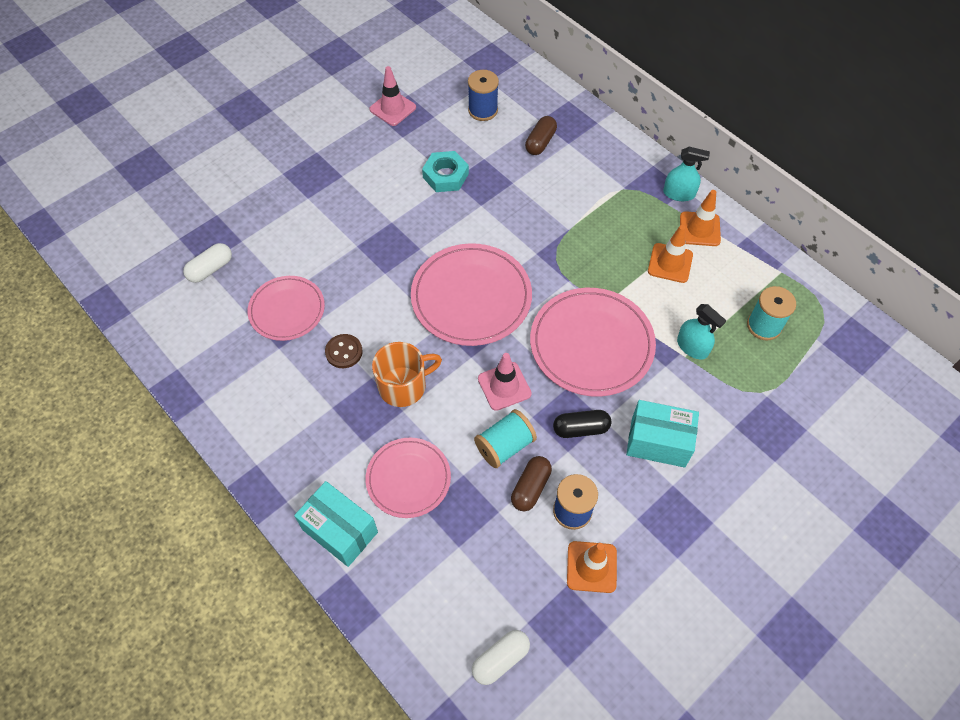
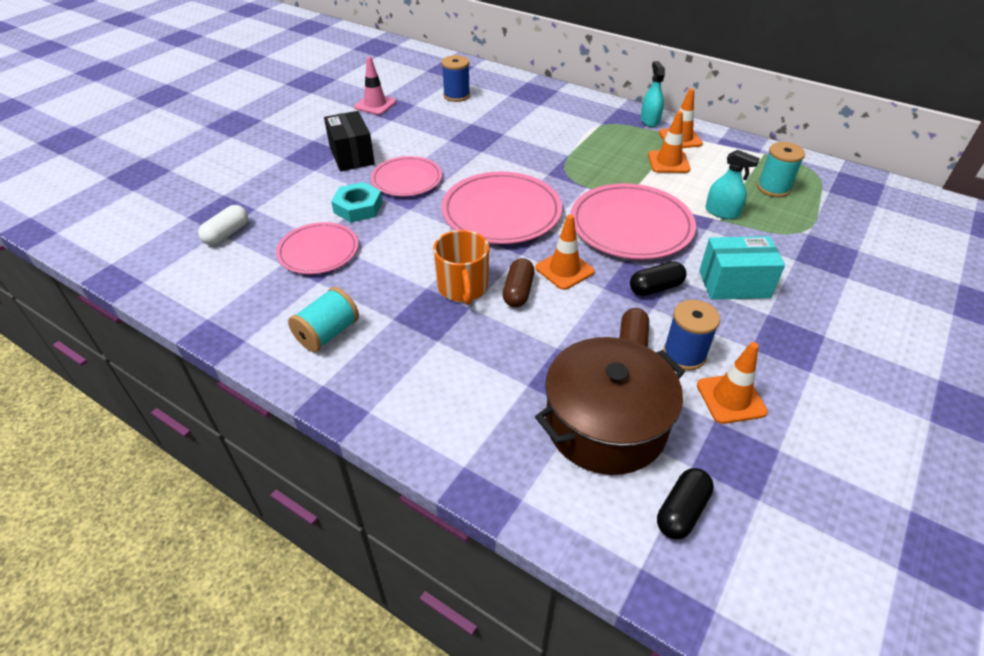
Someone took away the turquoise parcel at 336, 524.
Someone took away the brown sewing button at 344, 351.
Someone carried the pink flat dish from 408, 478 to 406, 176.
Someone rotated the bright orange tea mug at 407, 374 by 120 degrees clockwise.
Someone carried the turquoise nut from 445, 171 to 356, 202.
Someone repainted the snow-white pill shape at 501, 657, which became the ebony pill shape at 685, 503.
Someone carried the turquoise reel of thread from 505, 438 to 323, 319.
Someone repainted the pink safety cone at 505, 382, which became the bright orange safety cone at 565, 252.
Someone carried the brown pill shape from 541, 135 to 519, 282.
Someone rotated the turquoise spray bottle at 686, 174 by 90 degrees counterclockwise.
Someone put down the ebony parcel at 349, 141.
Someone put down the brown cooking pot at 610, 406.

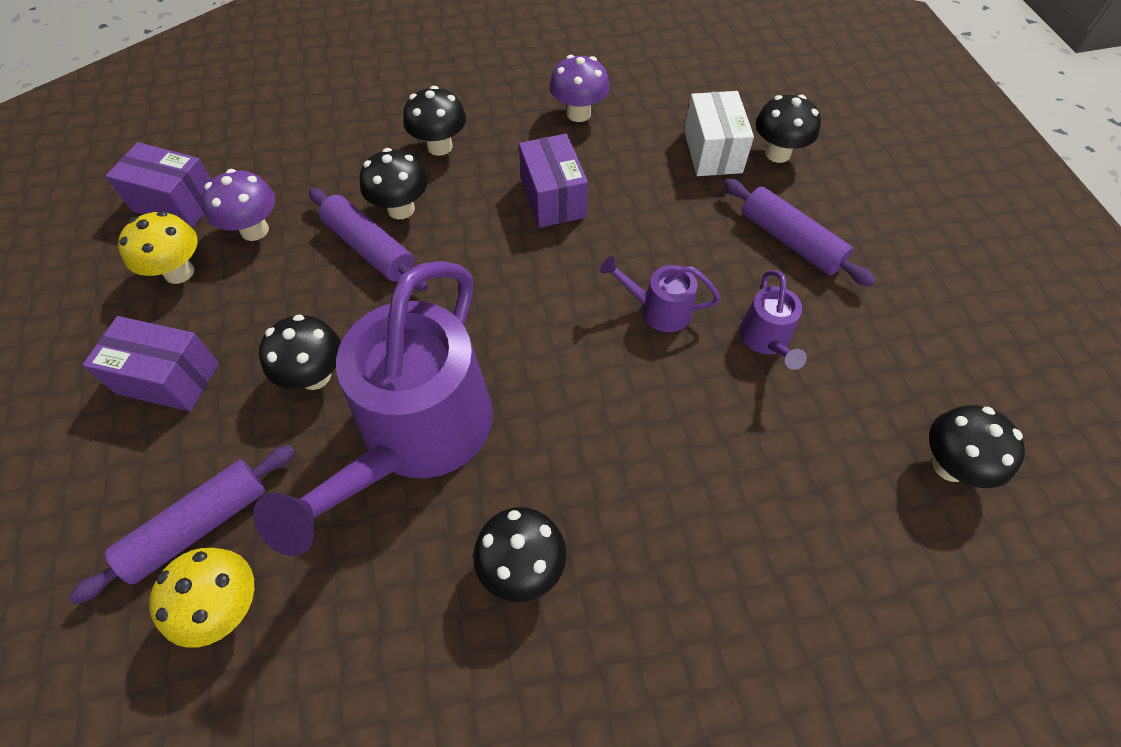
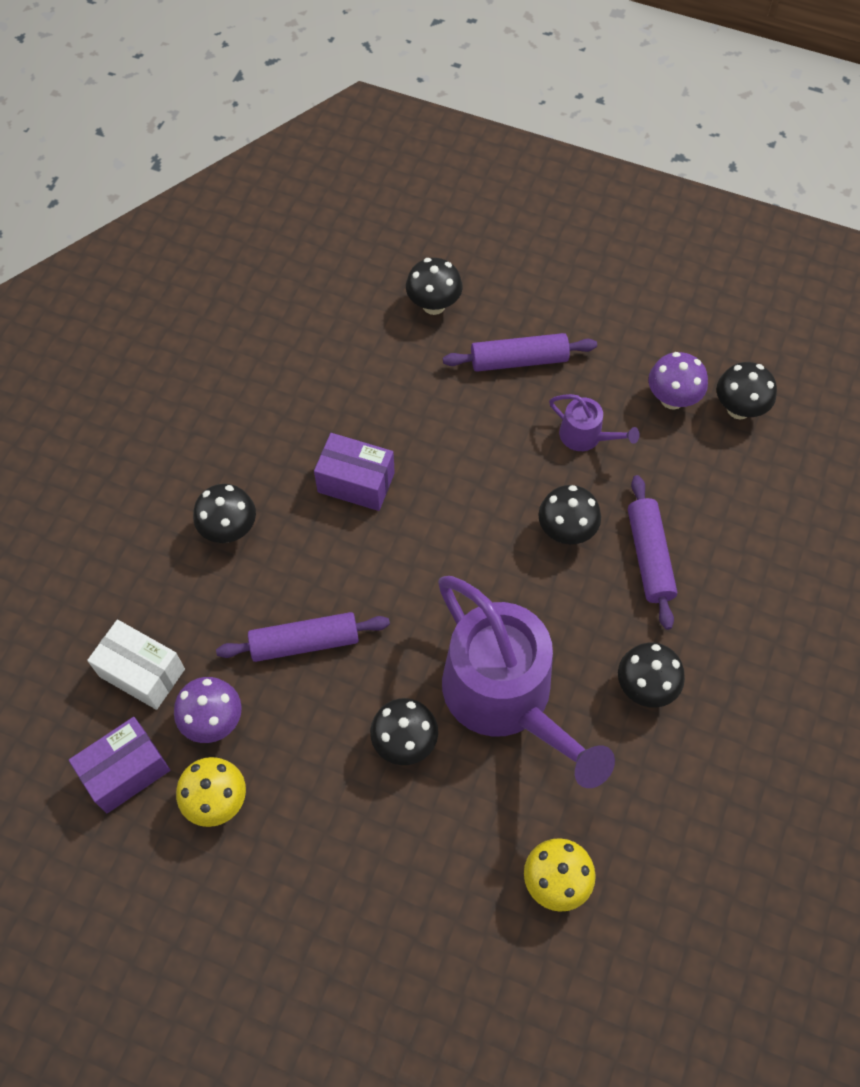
Someone carried the purple dough roller from 182, 524 to 652, 552.
Someone took away the purple parcel at 150, 364.
Someone carried the ebony mushroom from 394, 183 to 569, 514.
Someone carried the purple mushroom from 580, 88 to 678, 380.
Someone took away the purple watering pot at 660, 294.
Someone carried the snow-white parcel from 719, 133 to 136, 665.

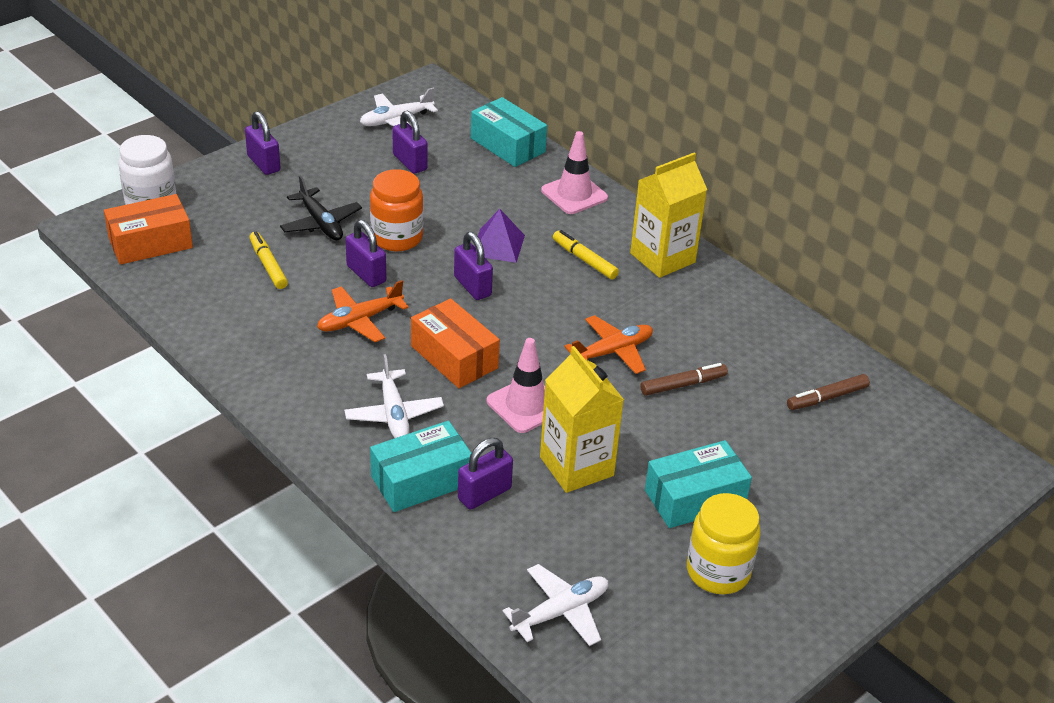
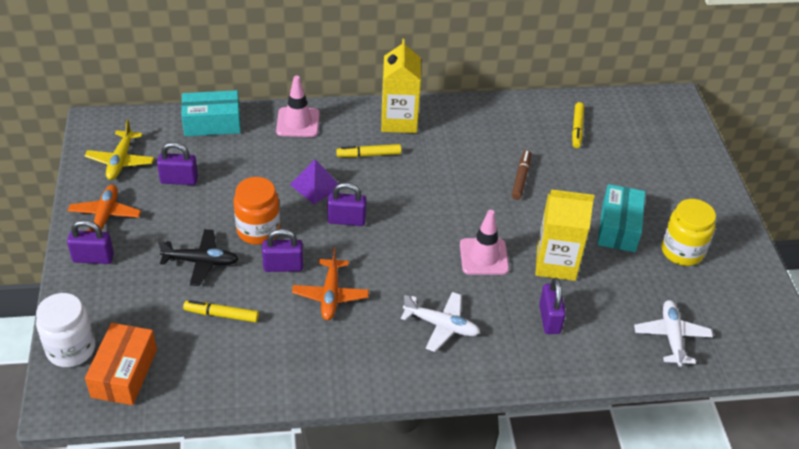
Someone repainted the snow-white plane at 399, 107, which became the yellow plane at 119, 150.
Someone took away the turquoise parcel at 420, 466.
Someone took away the bright orange parcel at 455, 343.
Someone carried the bright orange plane from 608, 344 to 104, 208.
Someone repainted the brown marker at 828, 392, which became the yellow marker at 578, 125.

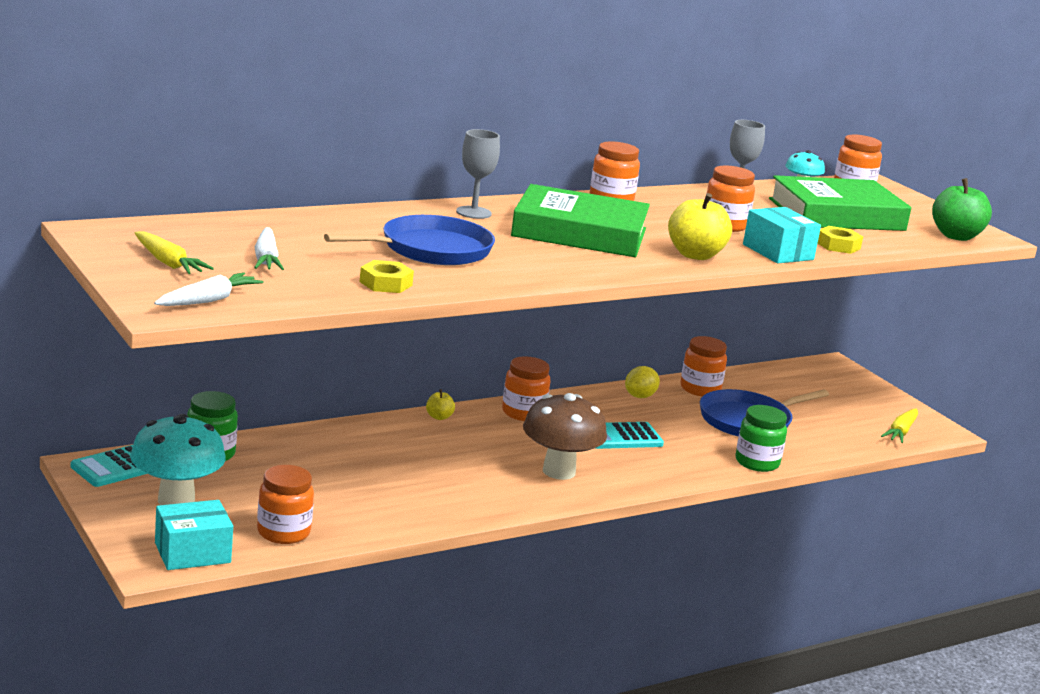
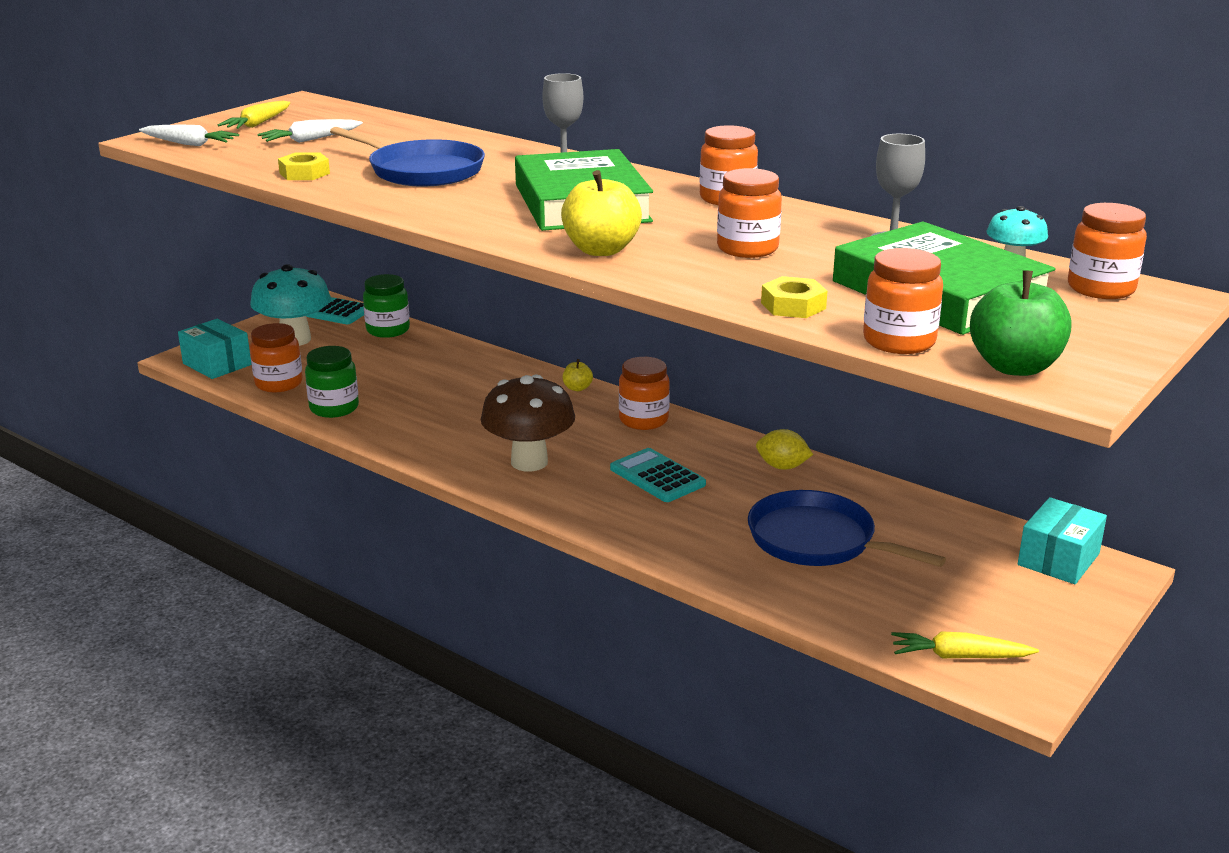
Someone carried the bright orange jar from 703, 366 to 903, 301.
Someone carried the green jar from 761, 438 to 332, 382.
Someone carried the turquoise parcel from 782, 235 to 1062, 540.

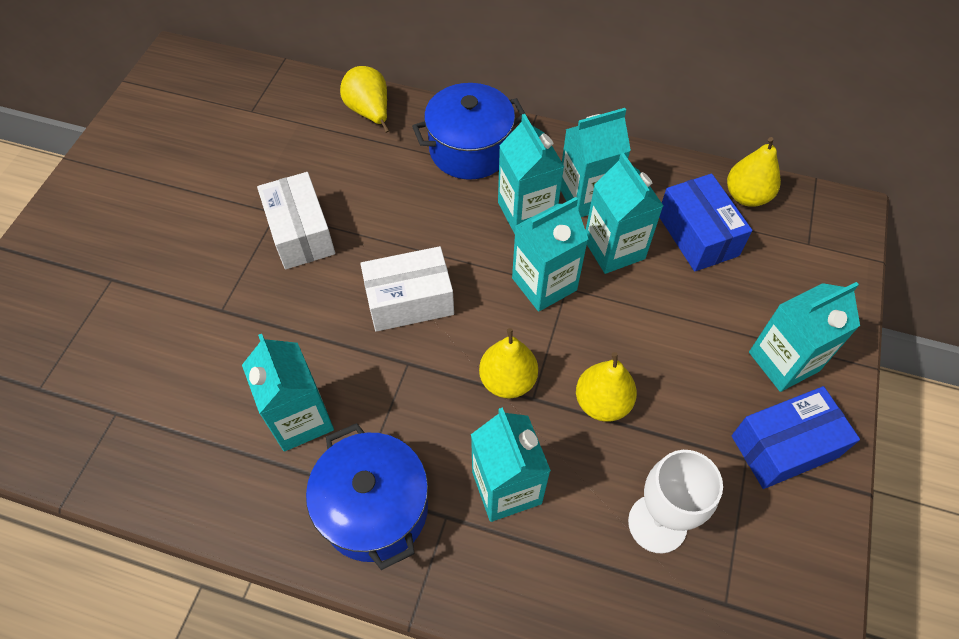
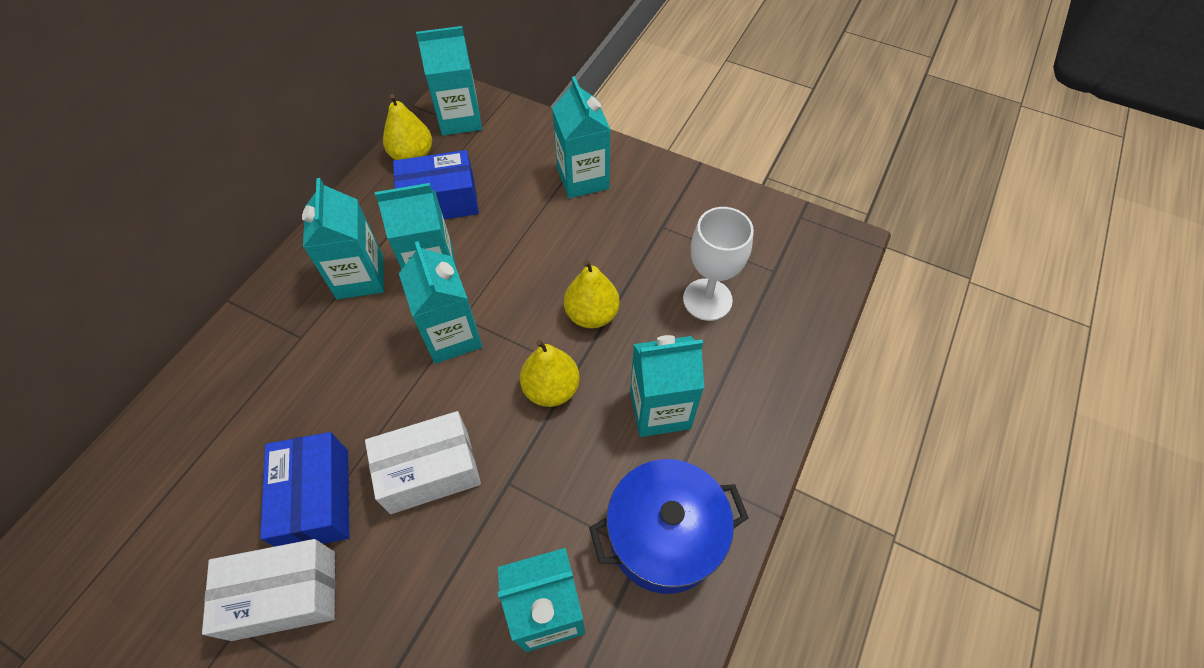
Someone took away the yellow pear at 365, 99.
Someone rotated the snow-white parcel at 407, 289 by 75 degrees clockwise.
Someone took away the royal blue cooking pot at 469, 131.
Someone carried the turquoise juice carton from 531, 174 to 449, 81.
Someone carried the royal blue parcel from 795, 437 to 304, 489.

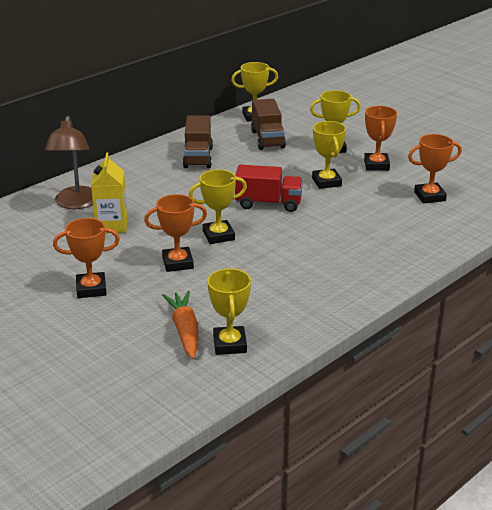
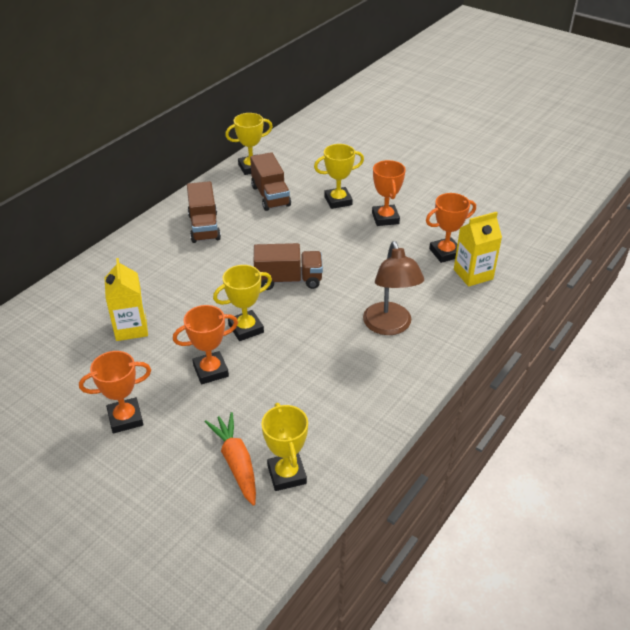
Someone carried the brown lamp from 69, 162 to 393, 288.
Someone repainted the crimson toy truck at 269, 188, which became the brown toy truck at 288, 266.
Someone took away the yellow trophy at 329, 155.
Someone put down the yellow juice carton at 478, 249.

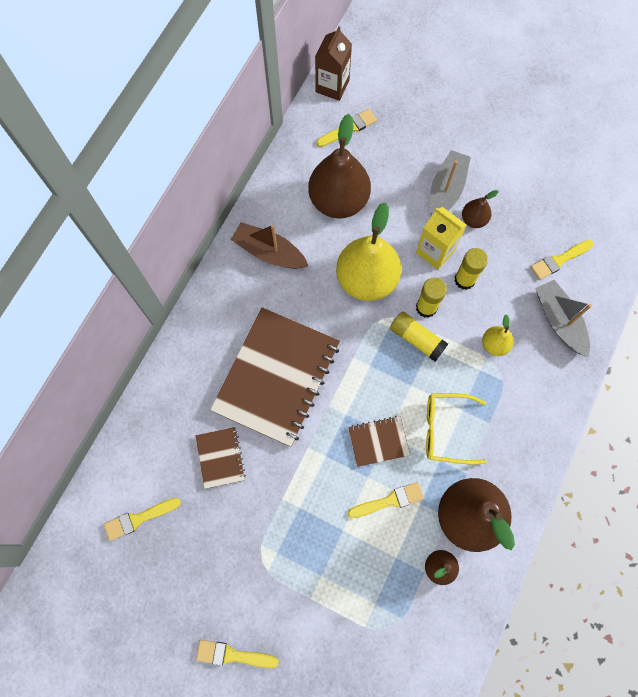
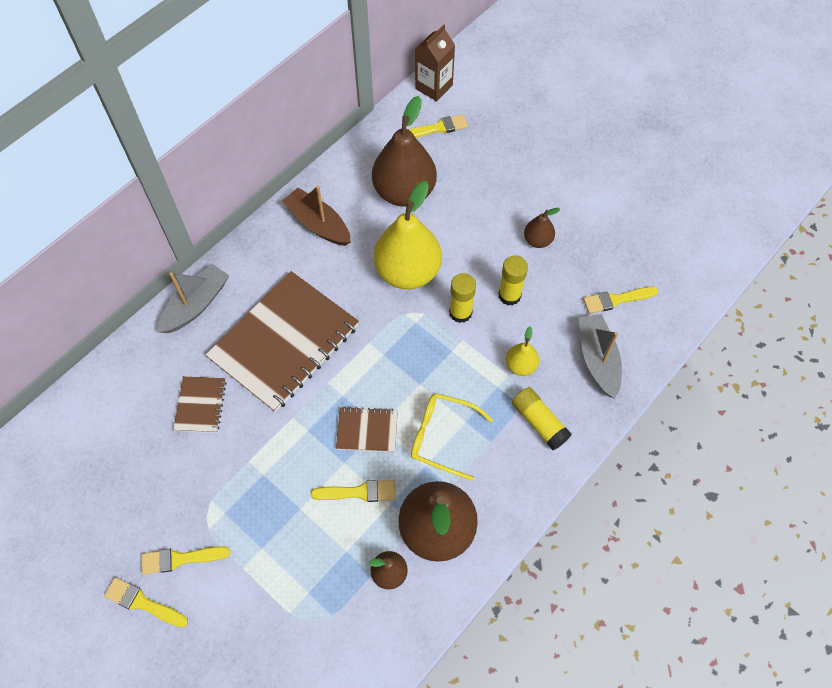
Someone carried the yellow brush from 142, 519 to 186, 560.
Someone carried the yellow glue stick from 419, 336 to 542, 418.
Someone took away the yellow juice carton at 441, 238.
Someone carried the grey boat from 450, 182 to 193, 298.

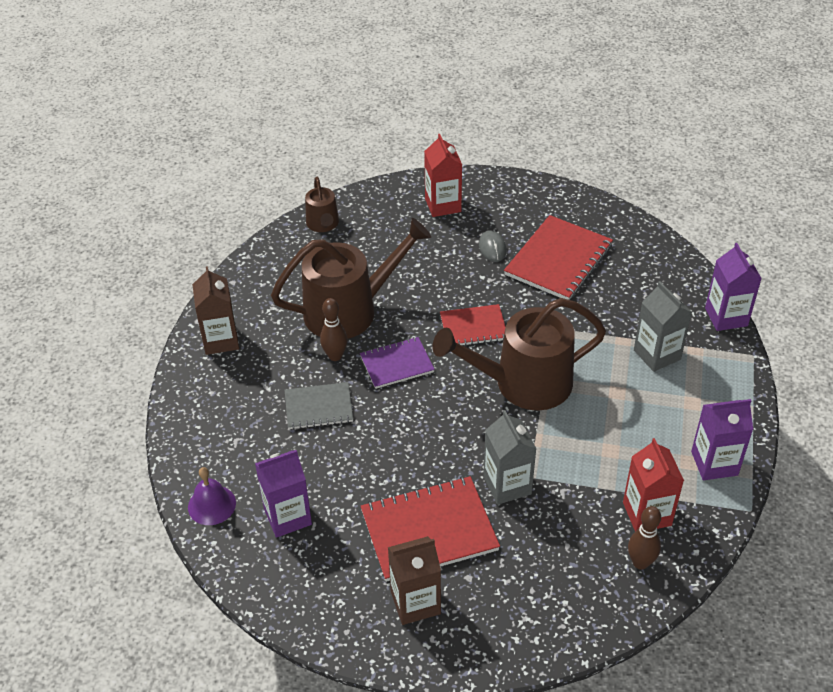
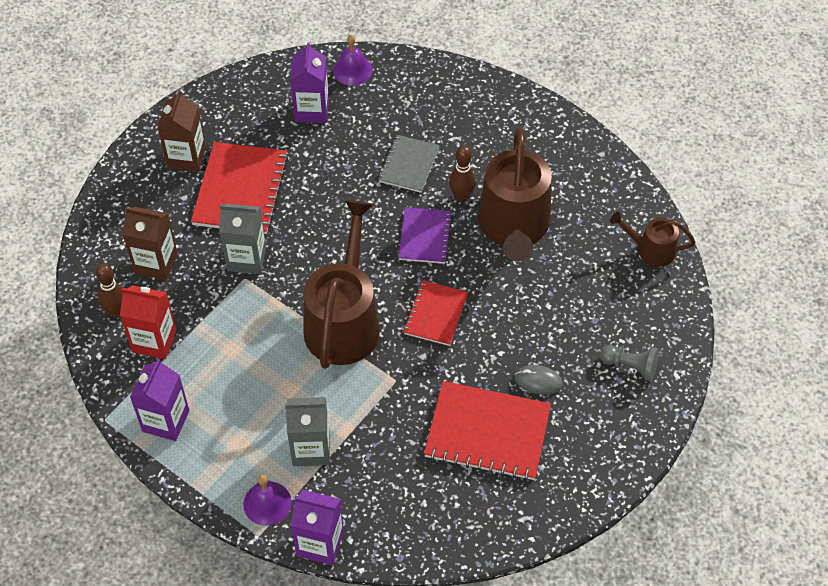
Someone carried the brown juice carton from 215, 310 to 150, 243.
Someone swapped the crimson juice carton at 443, 175 for the grey game pawn at 629, 363.
Someone rotated the crimson notebook at 558, 257 by 45 degrees counterclockwise.
Someone put down the purple bell at 267, 500.

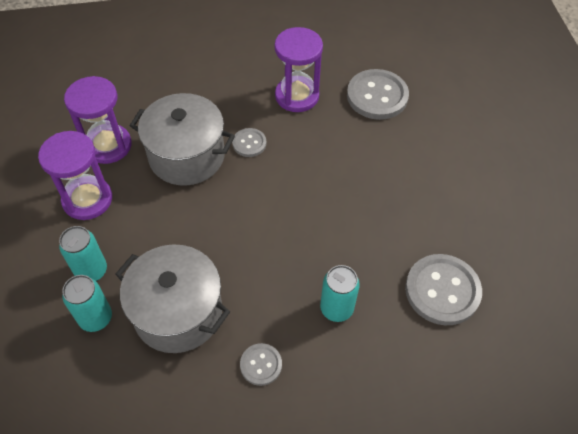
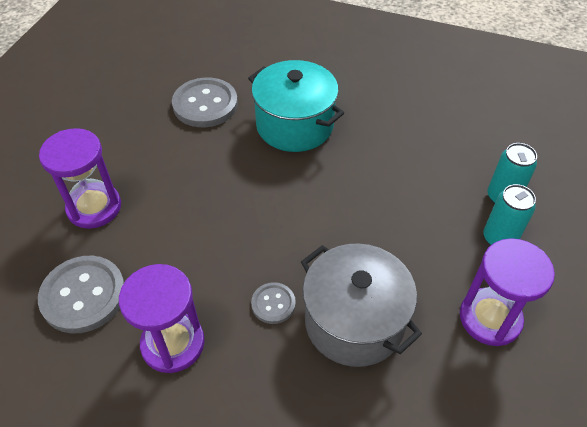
Someone carried the purple hourglass from 97, 120 to 80, 178.
Someone took away the grey cooking pot at 173, 298.
Someone took away the grey sewing button at 261, 364.
Someone swapped the turquoise can at 340, 293 for the turquoise cooking pot at 296, 106.

